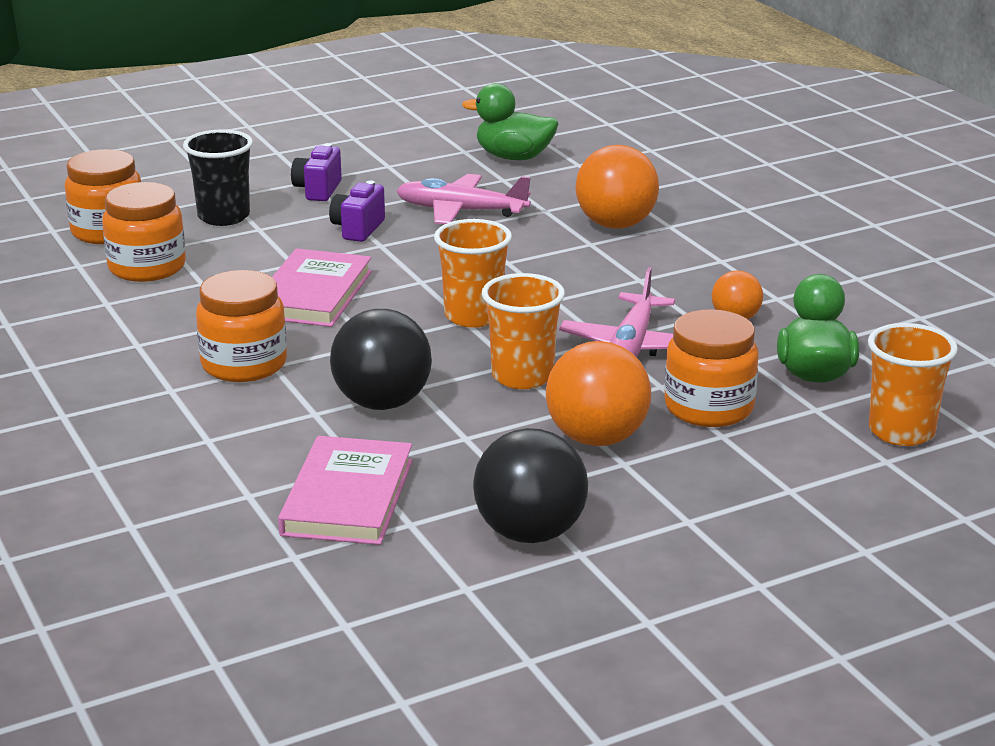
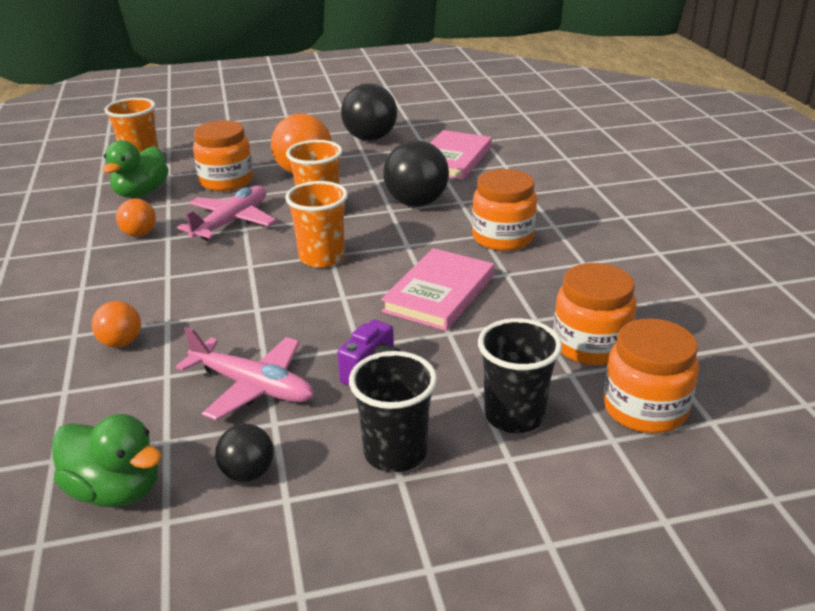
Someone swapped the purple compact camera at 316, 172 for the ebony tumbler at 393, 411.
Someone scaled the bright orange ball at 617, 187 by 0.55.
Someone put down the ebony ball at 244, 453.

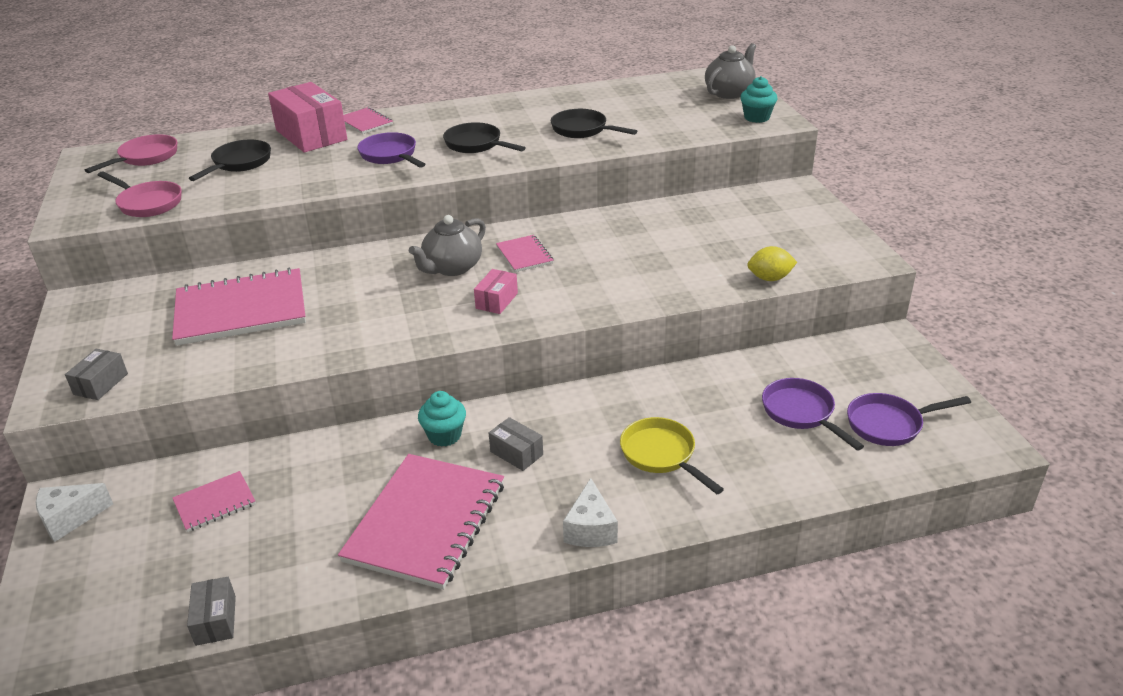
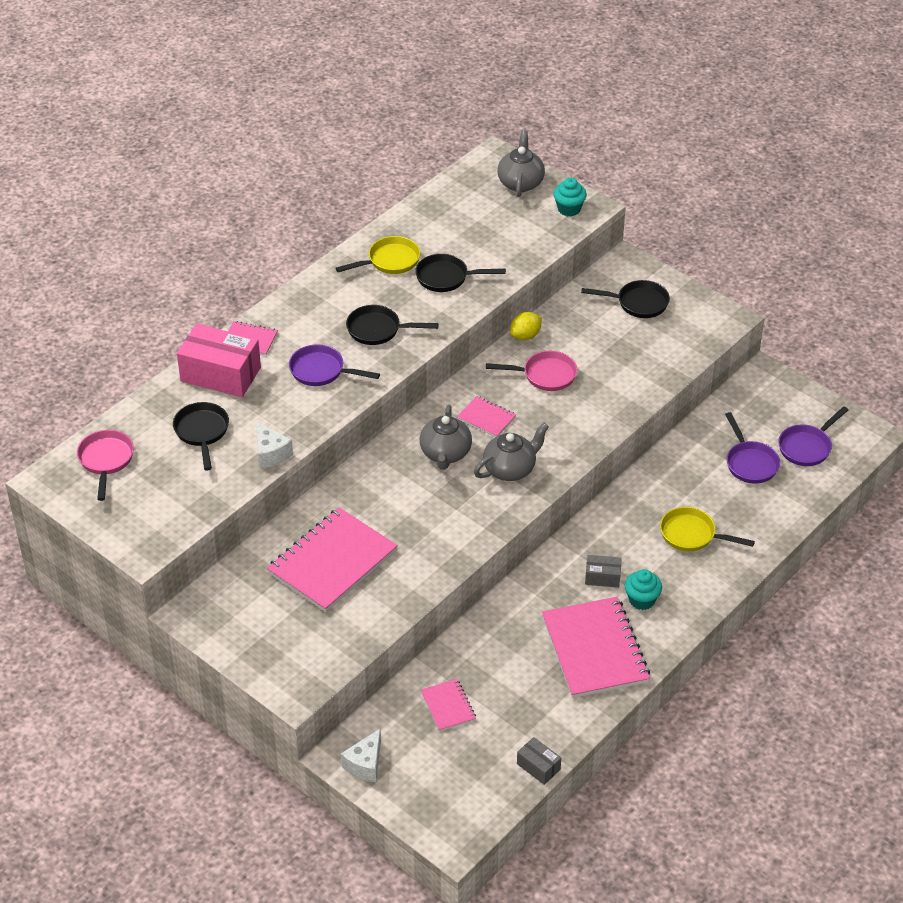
Someone took away the grey parcel at 96, 374.
Someone carried the pink pan from 140, 194 to 531, 371.
Someone rotated the pink notebook at 214, 501 by 45 degrees counterclockwise.
Someone carried the turquoise cupcake from 442, 419 to 643, 589.
Someone swapped the pink parcel at 496, 291 for the grey china teapot at 511, 452.
Someone carried the snow-white cheese wedge from 590, 512 to 274, 445.
Someone carried the yellow lemon from 772, 263 to 526, 326.
Someone rotated the purple pan at 813, 414 by 135 degrees counterclockwise.
Someone put down the yellow pan at 378, 255.
Someone put down the ebony pan at 625, 299.

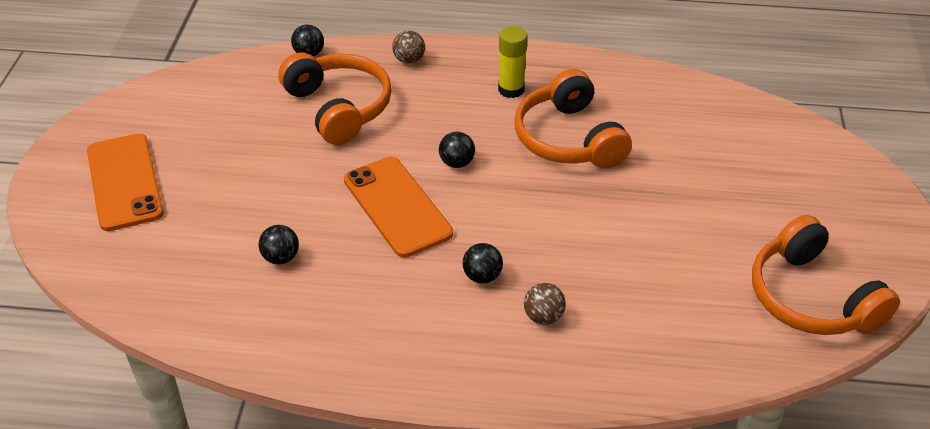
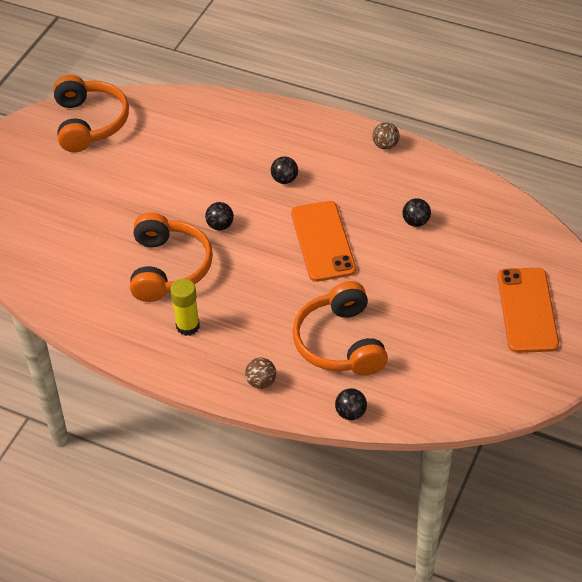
Someone carried the ebony ball from 457, 150 to 219, 216.
Someone carried the brown ball from 545, 304 to 386, 136.

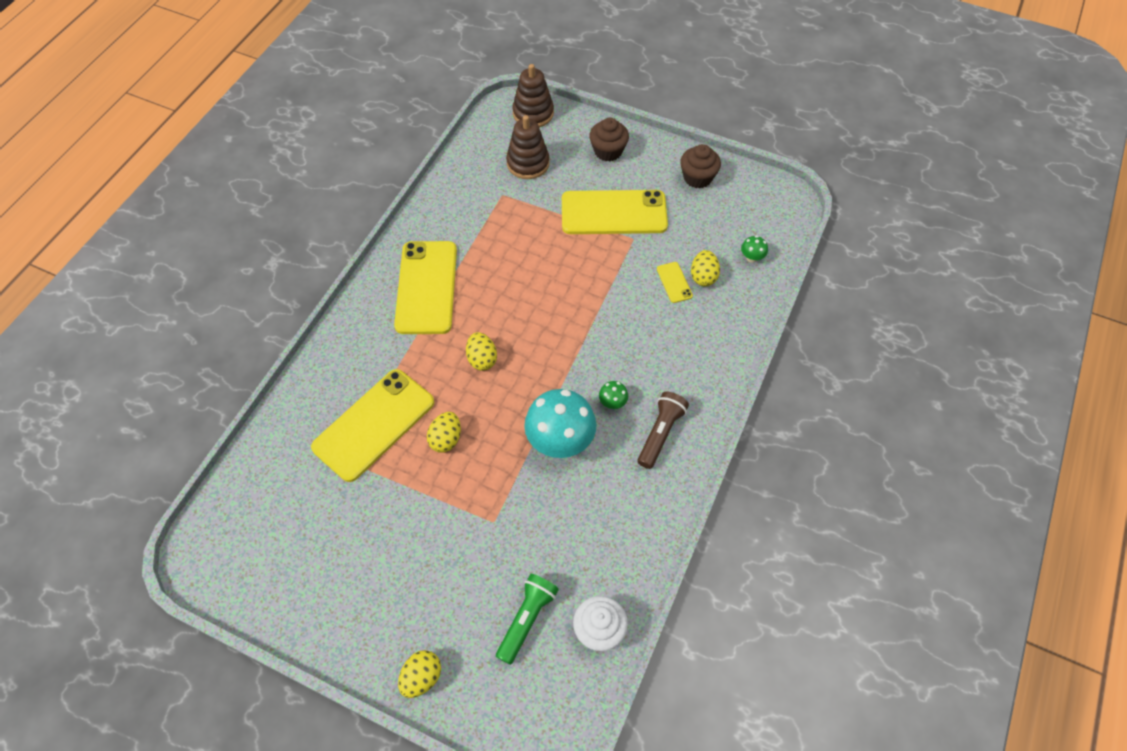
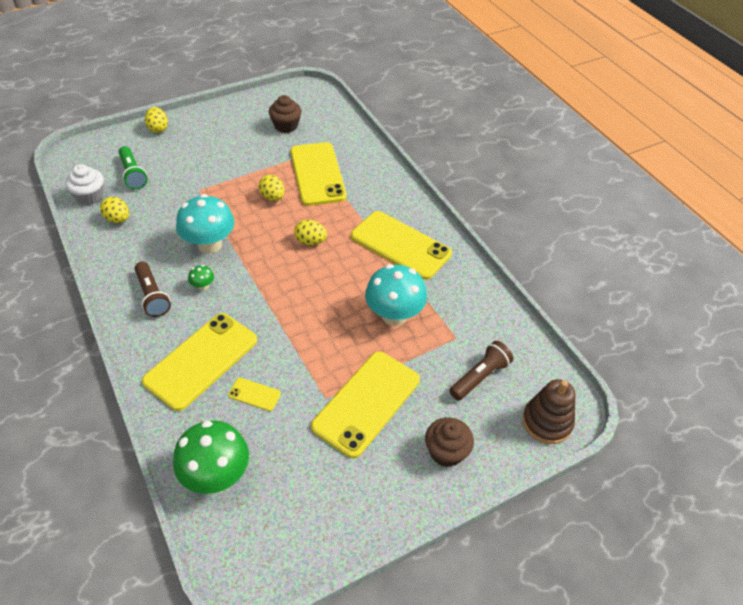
Someone swapped the brown ring stacker at 528, 147 for the brown flashlight at 481, 370.
Someone carried the brown cupcake from 700, 166 to 285, 114.
Someone carried the yellow egg from 705, 268 to 114, 210.
Someone scaled the green mushroom at 754, 249 by 2.33.
Someone put down the yellow phone at 199, 362.
Someone put down the turquoise mushroom at 396, 295.

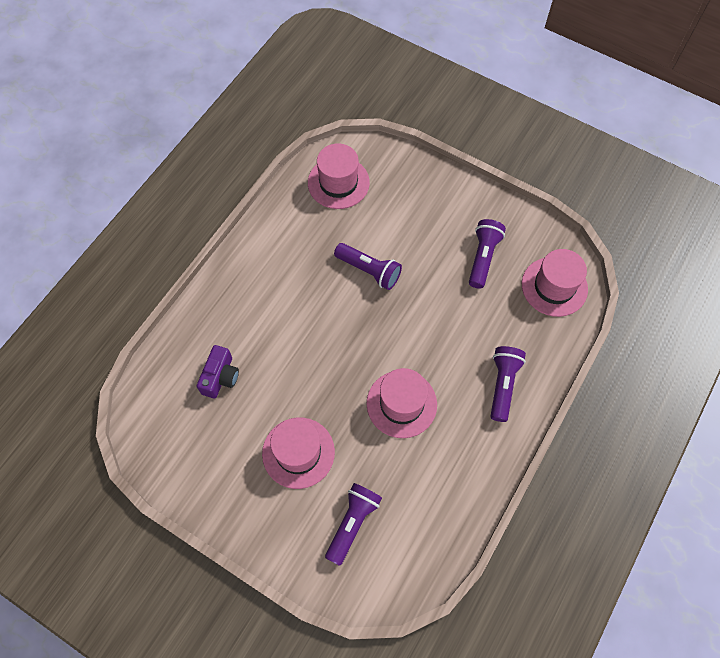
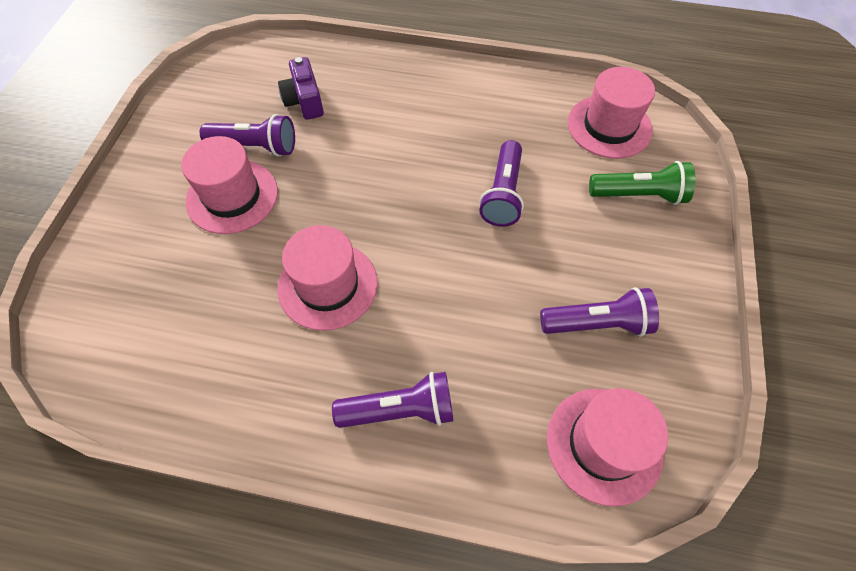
Someone rotated the purple compact camera at 218, 371 by 75 degrees clockwise.
Someone carried the purple flashlight from 353, 524 to 247, 135.
Someone put down the green flashlight at 642, 183.

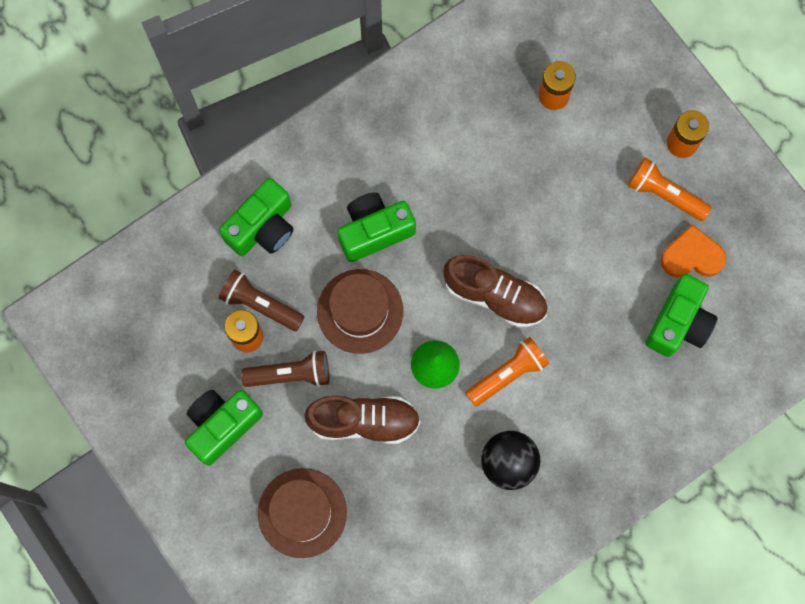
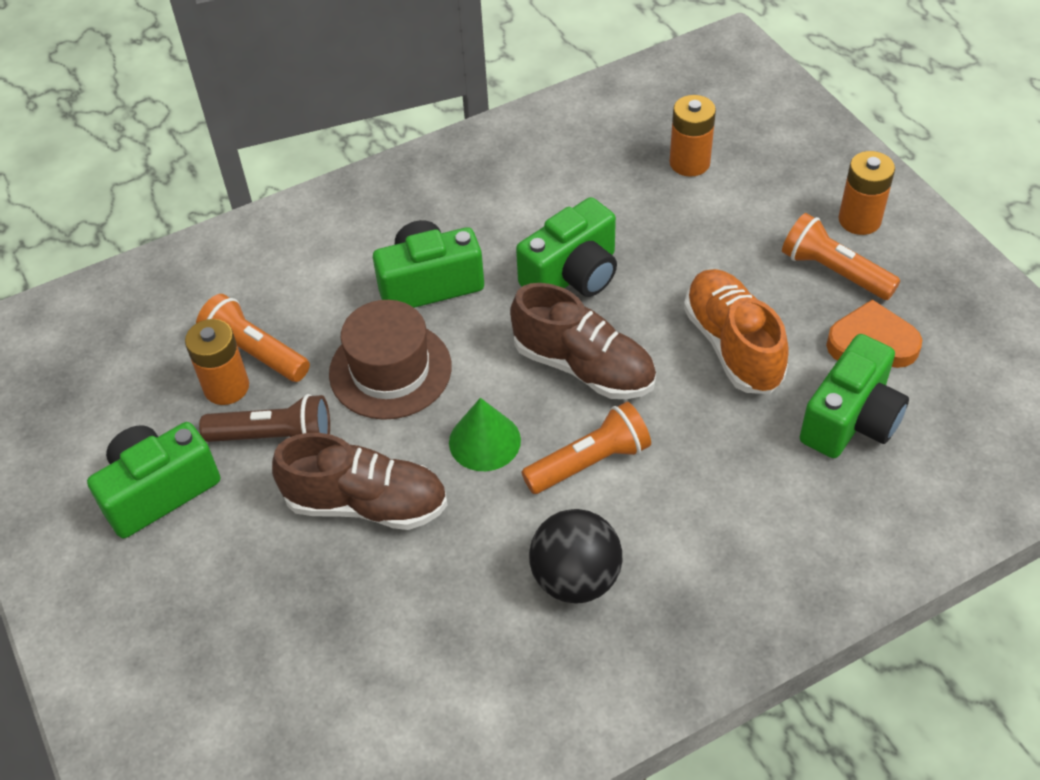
Someone carried the green compact camera from 256, 217 to 566, 247.
Someone repainted the brown flashlight at 261, 300, which became the bright orange flashlight at 253, 338.
Someone took away the brown top hat at 302, 513.
Someone put down the bright orange lace-up shoe at 736, 331.

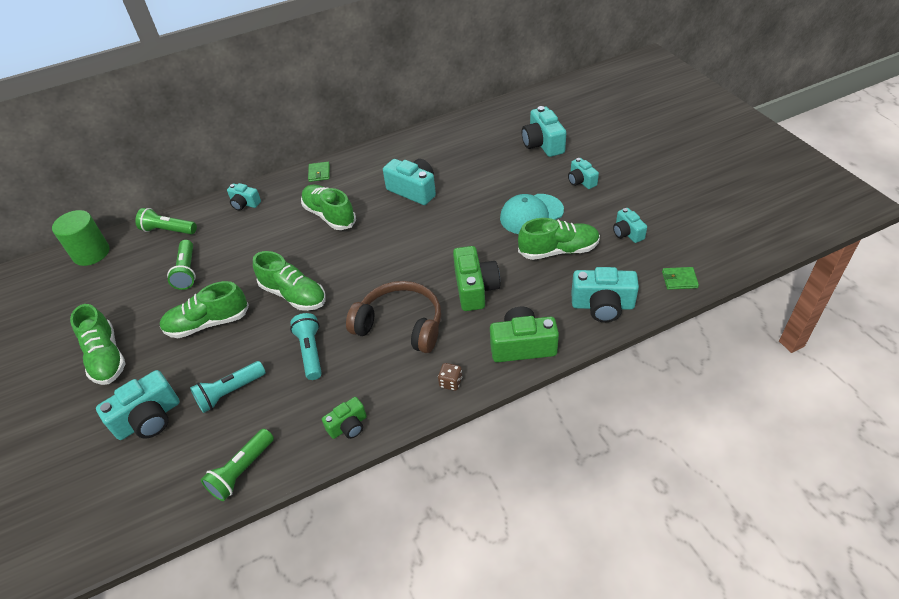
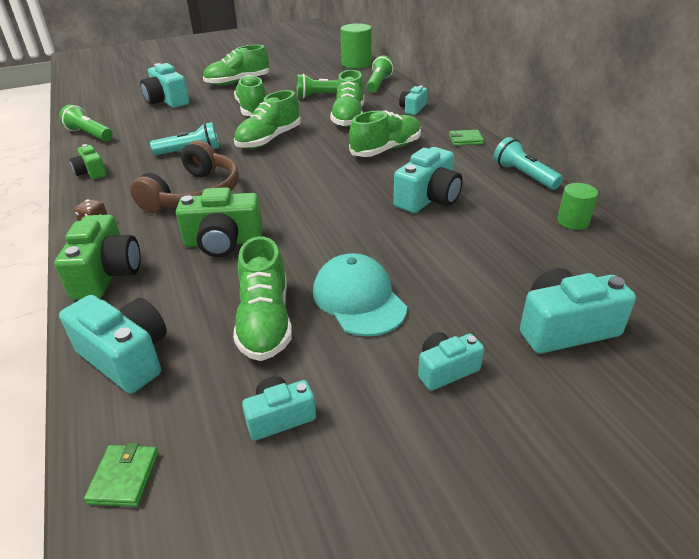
Someone carried the turquoise flashlight from 228, 387 to 528, 163.
Someone rotated the turquoise compact camera at 605, 294 by 120 degrees clockwise.
Someone put down the green lace-up shoe at 347, 98.
Someone put down the green cylinder at 577, 206.

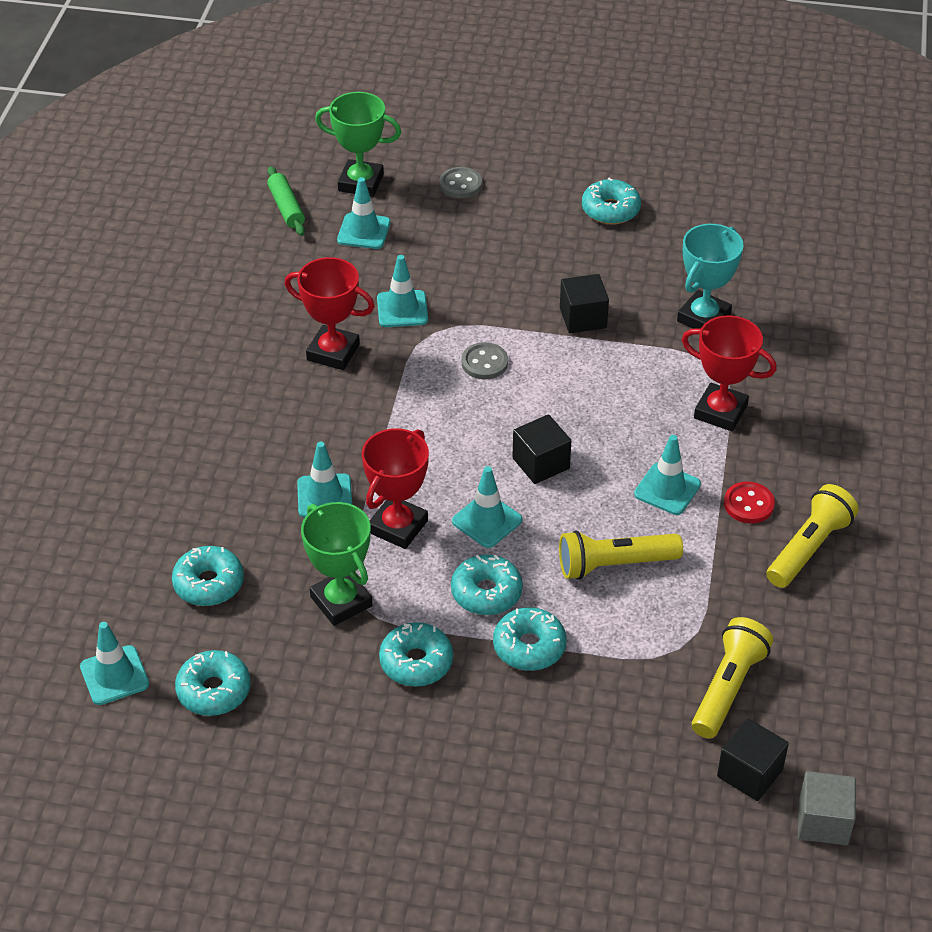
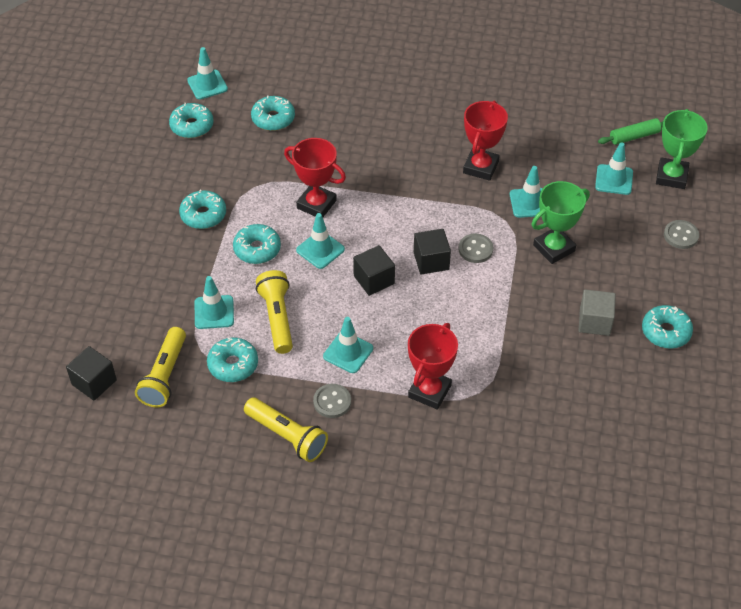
Someone carried the turquoise safety cone from 324, 480 to 214, 302.
Someone carried the green trophy from 336, 564 to 560, 222.
Someone carried the turquoise doughnut from 529, 639 to 232, 359.
Someone carried the ebony cube from 584, 303 to 432, 251.
Someone took away the turquoise trophy at 710, 276.
Someone rotated the yellow flashlight at 732, 678 by 75 degrees clockwise.
Someone repainted the crimson sewing button at 749, 502, which became the grey sewing button at 332, 401.
Someone carried the grey cube from 827, 808 to 597, 312.

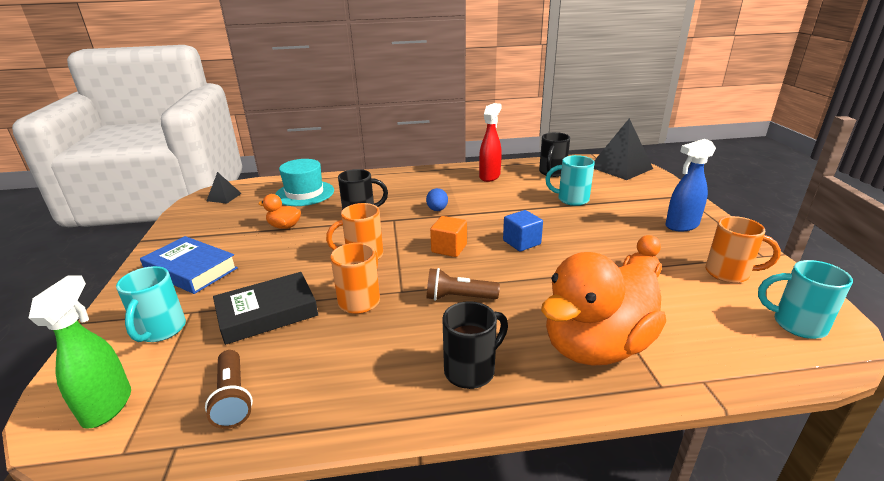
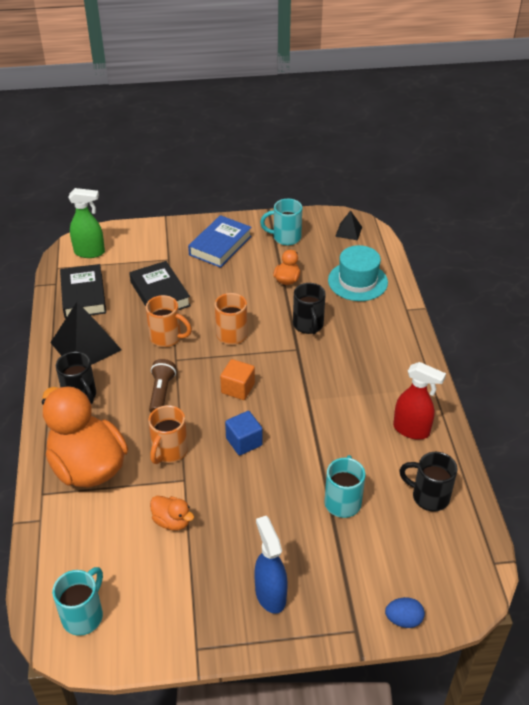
Someone carried the turquoise tea mug from 151, 304 to 281, 222.
Someone swapped the brown flashlight at 229, 389 for the ebony book at 83, 291.
Someone carried the royal blue egg from 437, 199 to 405, 612.
Someone carried the ebony pyramid from 623, 149 to 86, 333.
Someone carried the bright orange tea mug from 743, 249 to 168, 434.

